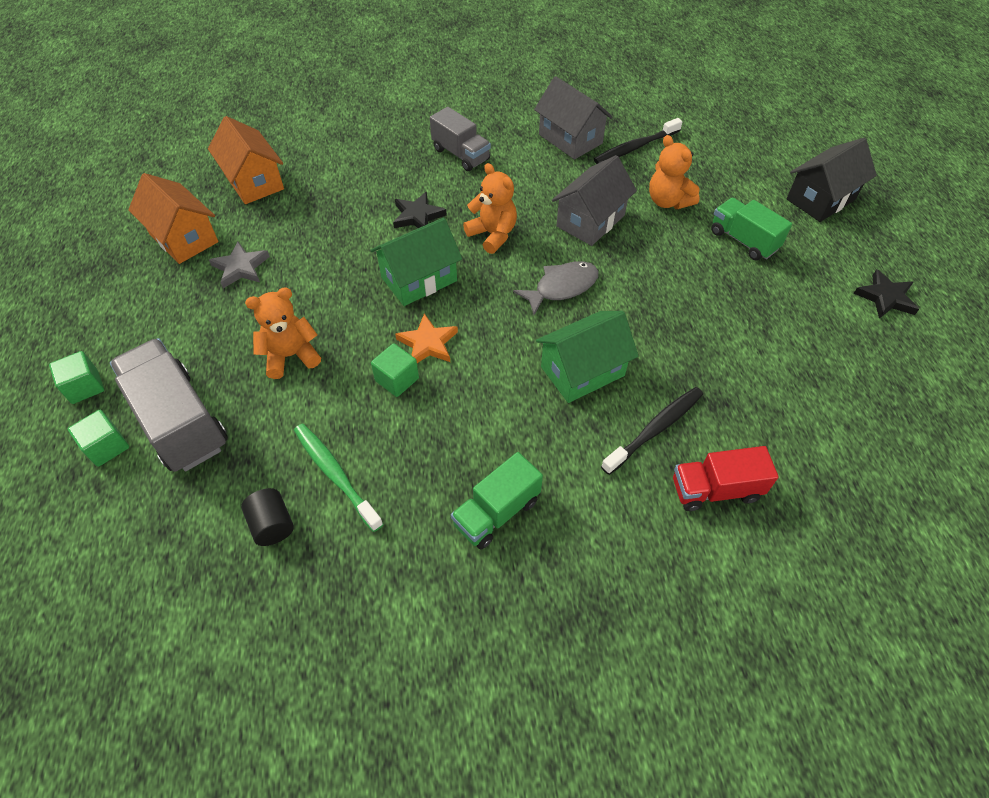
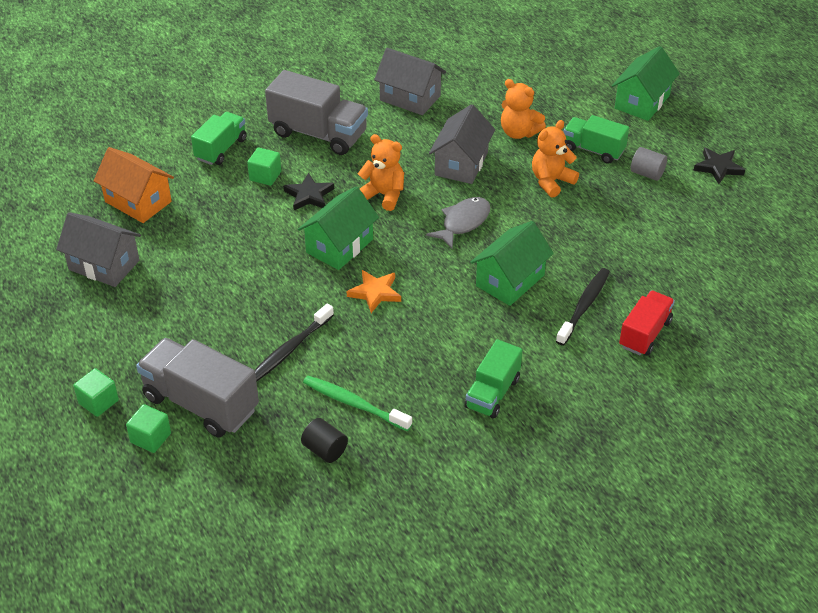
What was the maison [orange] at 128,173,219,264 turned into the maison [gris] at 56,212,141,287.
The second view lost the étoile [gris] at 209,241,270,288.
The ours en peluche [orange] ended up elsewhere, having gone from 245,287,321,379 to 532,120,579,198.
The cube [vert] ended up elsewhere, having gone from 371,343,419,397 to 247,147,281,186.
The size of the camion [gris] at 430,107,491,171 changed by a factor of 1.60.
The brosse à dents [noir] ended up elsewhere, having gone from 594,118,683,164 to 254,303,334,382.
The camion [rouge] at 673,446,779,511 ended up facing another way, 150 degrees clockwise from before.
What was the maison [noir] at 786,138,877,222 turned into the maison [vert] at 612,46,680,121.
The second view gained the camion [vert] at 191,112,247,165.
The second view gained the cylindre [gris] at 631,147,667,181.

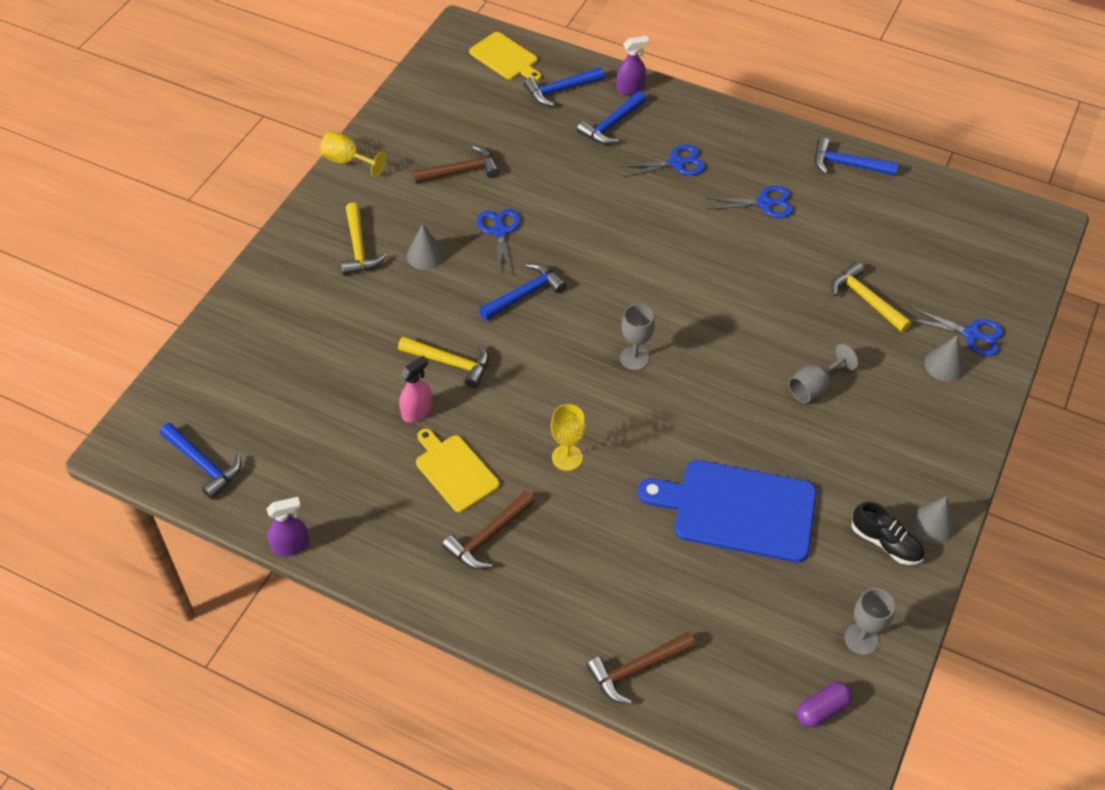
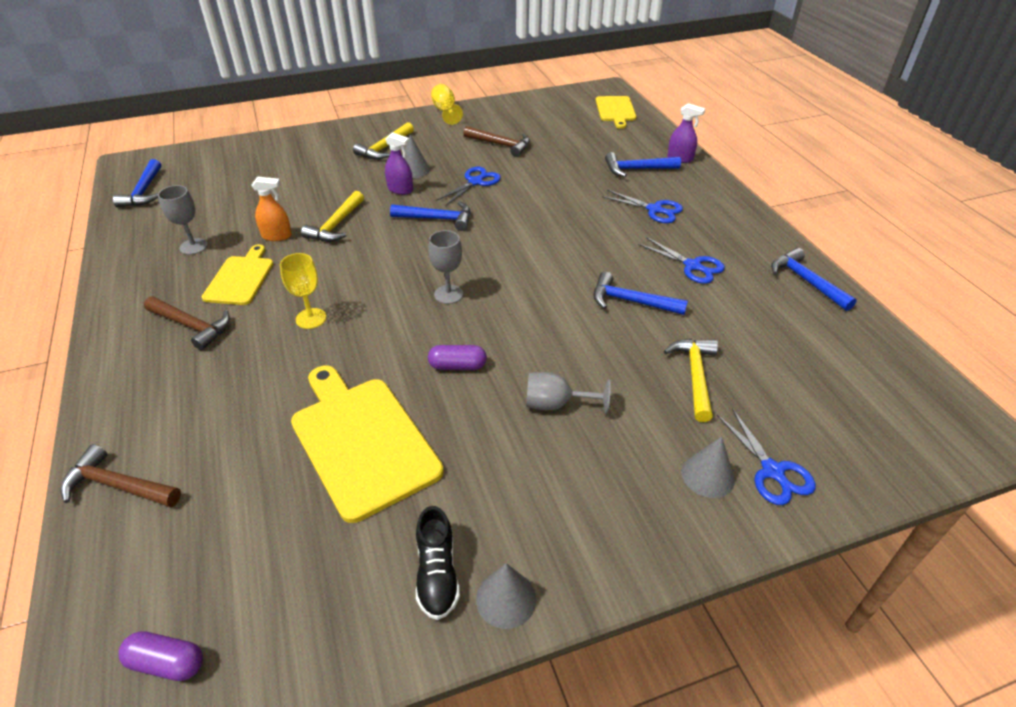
The vaporisateur [violet] ended up elsewhere, having gone from 266,497,310,557 to 385,132,413,195.
The marteau [jaune] at 398,336,489,388 ended up facing another way, 45 degrees clockwise from before.
What was the vaporisateur [rose] at 399,356,432,422 turned into the vaporisateur [orange] at 251,177,292,241.
The marteau [marron] at 442,491,535,569 ended up facing another way, 150 degrees counterclockwise from before.
The marteau [bleu] ended up elsewhere, having gone from 524,67,605,106 to 593,272,688,315.
What was the planche à découper [bleu] at 638,460,817,562 turned into the planche à découper [jaune] at 291,366,444,523.
The verre à pied [gris] ended up elsewhere, having gone from 845,588,895,655 to 158,185,208,255.
The second view gained the gélule [violet] at 428,345,487,370.

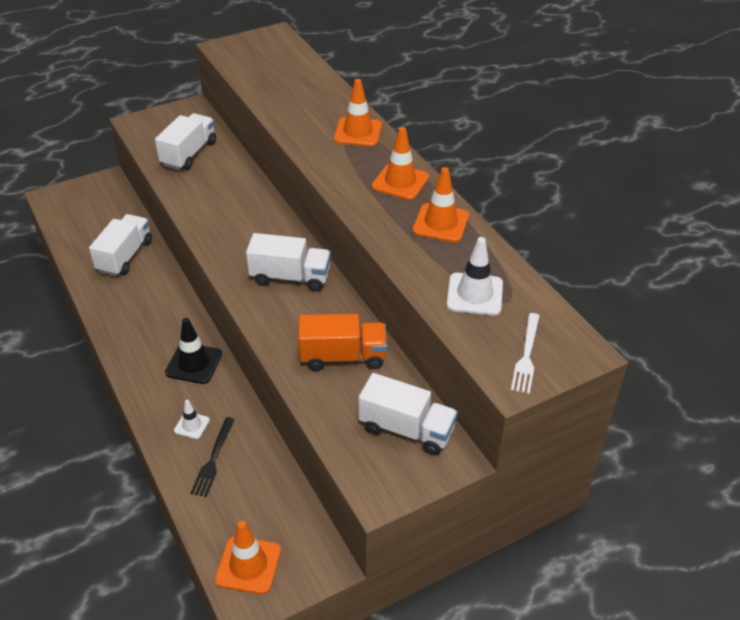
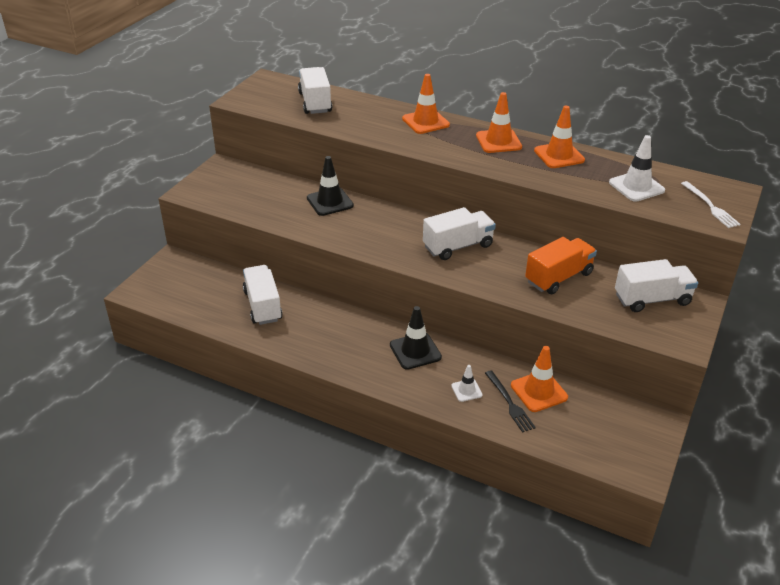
The camion [blanc] ended up elsewhere, having gone from 155,113,216,170 to 298,67,332,114.
The cône de chantier [orange] ended up elsewhere, having gone from 215,521,281,594 to 511,346,568,412.
The second view gained the cône de chantier [noir] at 307,156,354,216.

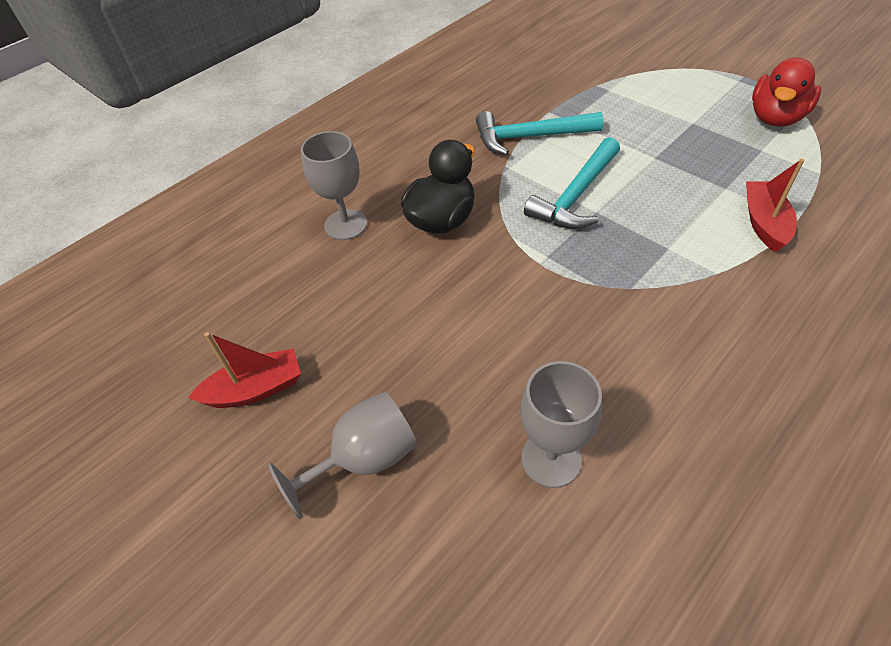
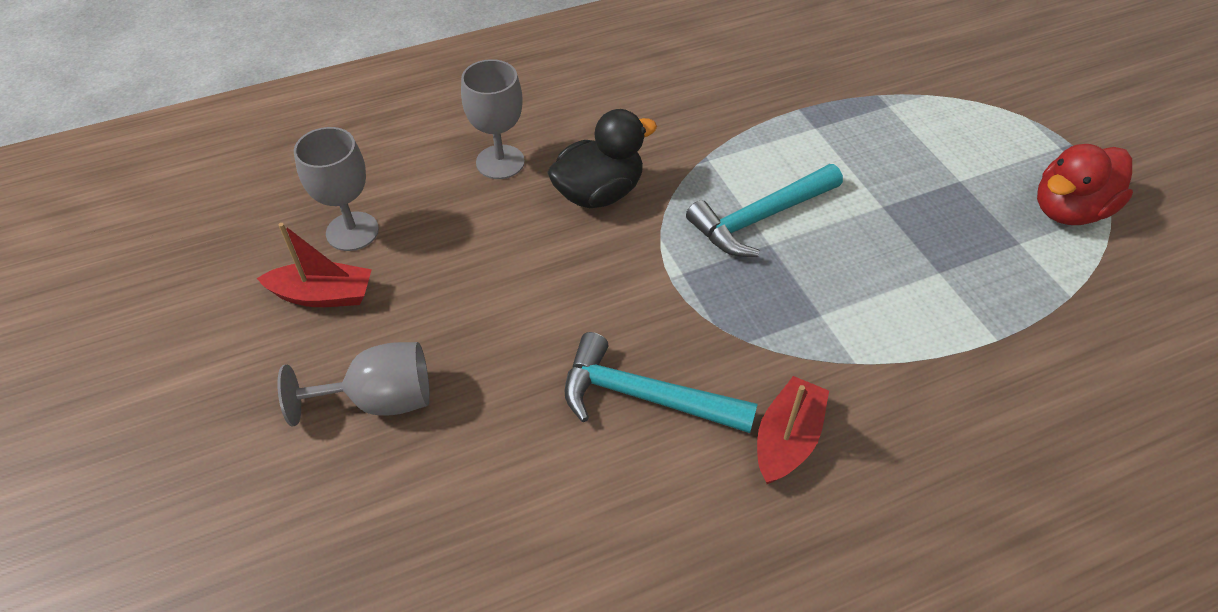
The marteau [turquoise] ended up elsewhere, having gone from 476,111,604,156 to 565,332,758,433.
The verre à pied [gris] ended up elsewhere, having gone from 521,361,602,488 to 294,127,379,251.
The bateau [rouge] ended up elsewhere, having gone from 746,159,805,253 to 757,376,829,484.

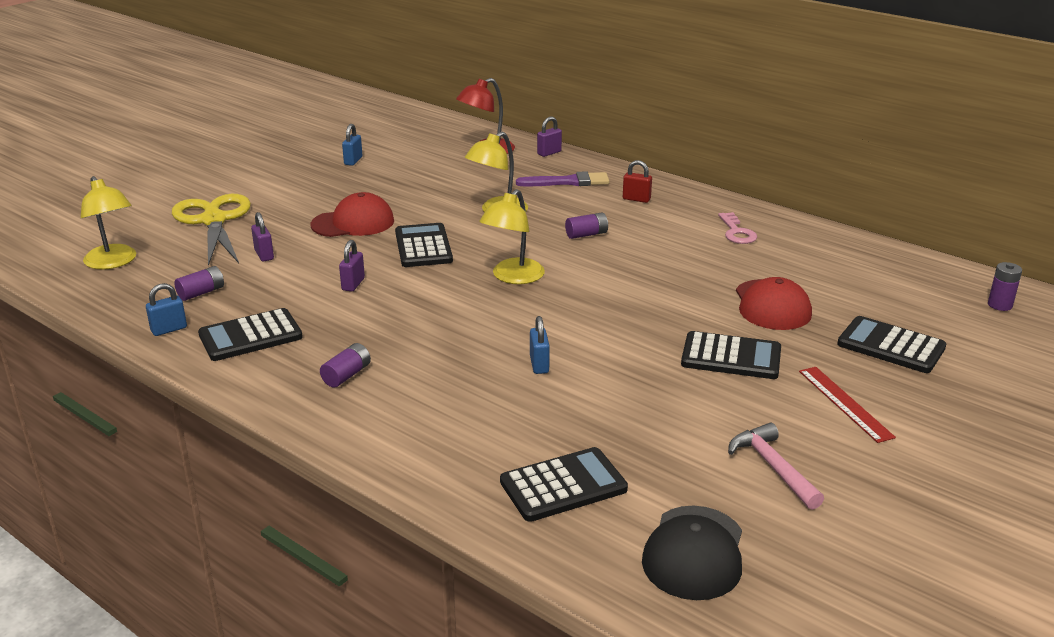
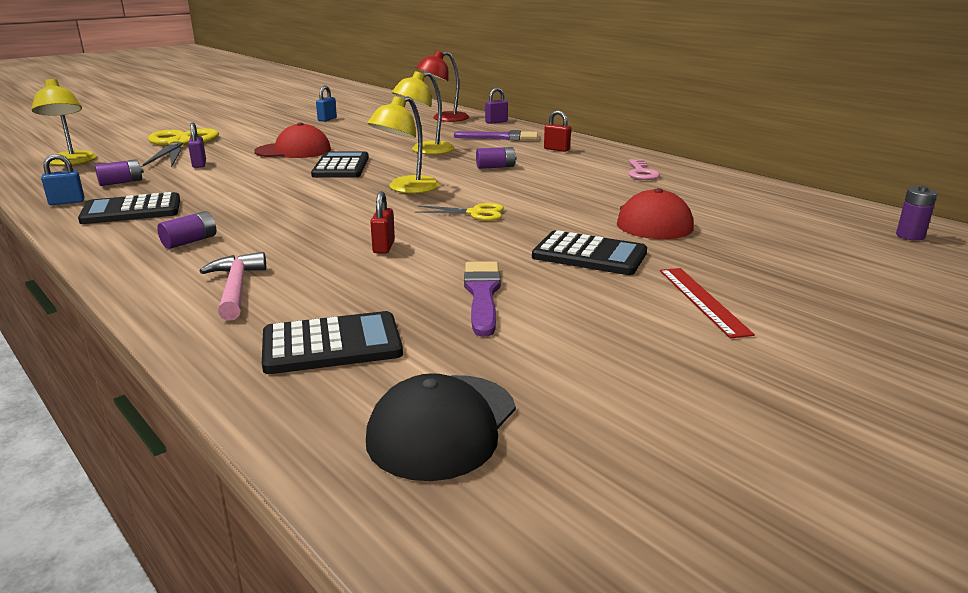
The second view lost the cadenas [violet] at 339,240,365,292.
What was the cadenas [bleu] at 530,316,550,374 turned into the cadenas [rouge] at 370,191,395,254.
The marteau [rose] ended up elsewhere, having gone from 728,423,824,510 to 200,252,266,321.
The second view lost the calculatrice [noir] at 837,316,946,373.
The second view gained the ciseaux [jaune] at 415,203,504,221.
The second view gained the pinceau [violet] at 464,262,501,337.

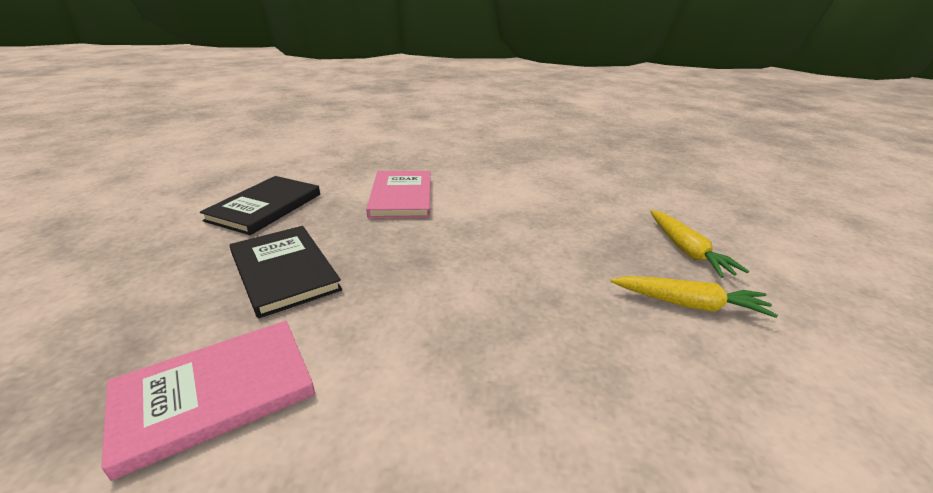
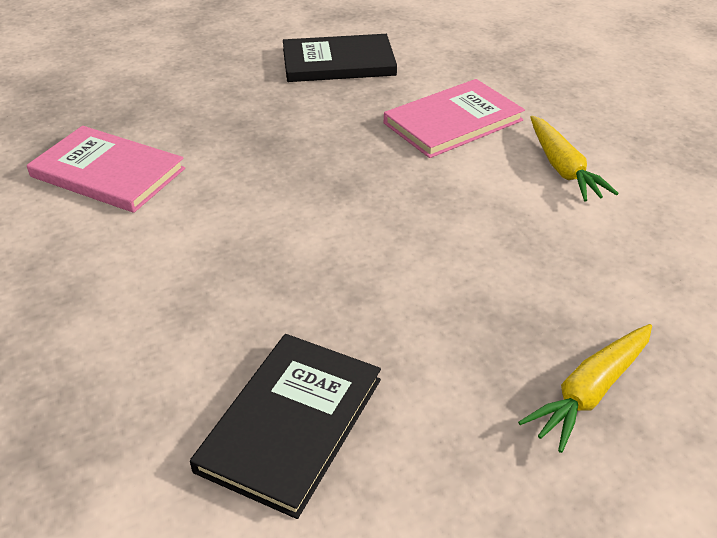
The livre [noir] ended up elsewhere, having gone from 230,226,342,318 to 190,334,381,519.
The carotte [jaune] ended up elsewhere, having gone from 610,276,778,318 to 530,116,619,202.

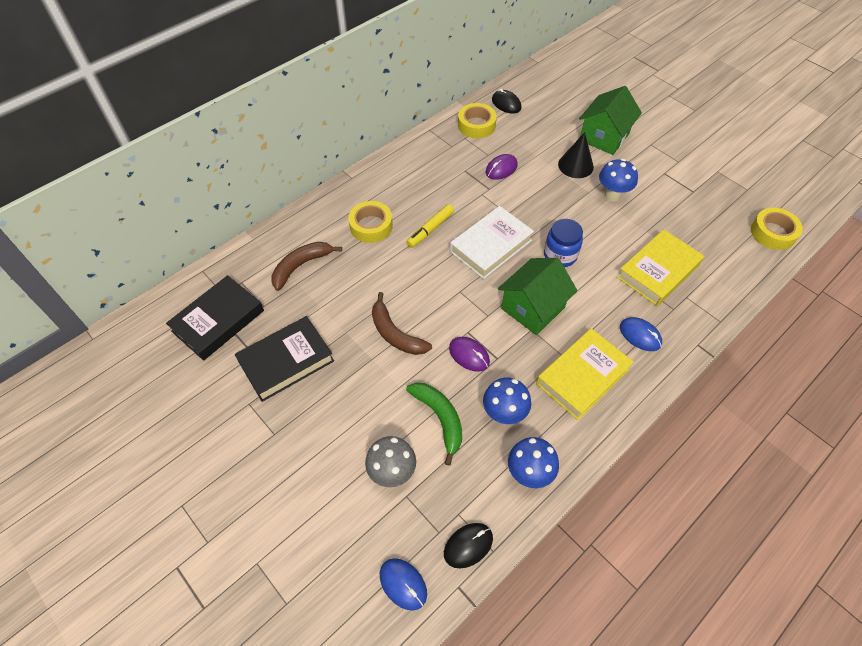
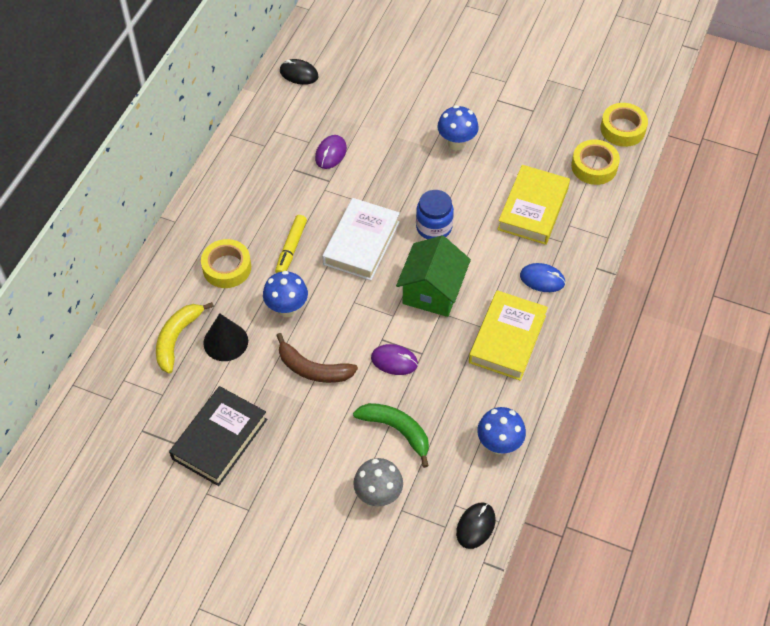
The second view lost the livre [noir] at 166,275,264,361.
What was the banane [marron] at 272,242,342,291 turned into the banane [jaune] at 156,302,214,373.
The second view lost the souris [bleu] at 380,558,427,611.
The ruban adhésif [jaune] ended up elsewhere, having gone from 458,103,497,138 to 571,140,620,185.
The champignon [bleu] ended up elsewhere, having gone from 483,378,531,424 to 263,271,308,317.
The cône [noir] ended up elsewhere, having gone from 558,132,594,178 to 203,313,248,361.
The second view lost the maison [vert] at 579,86,642,155.

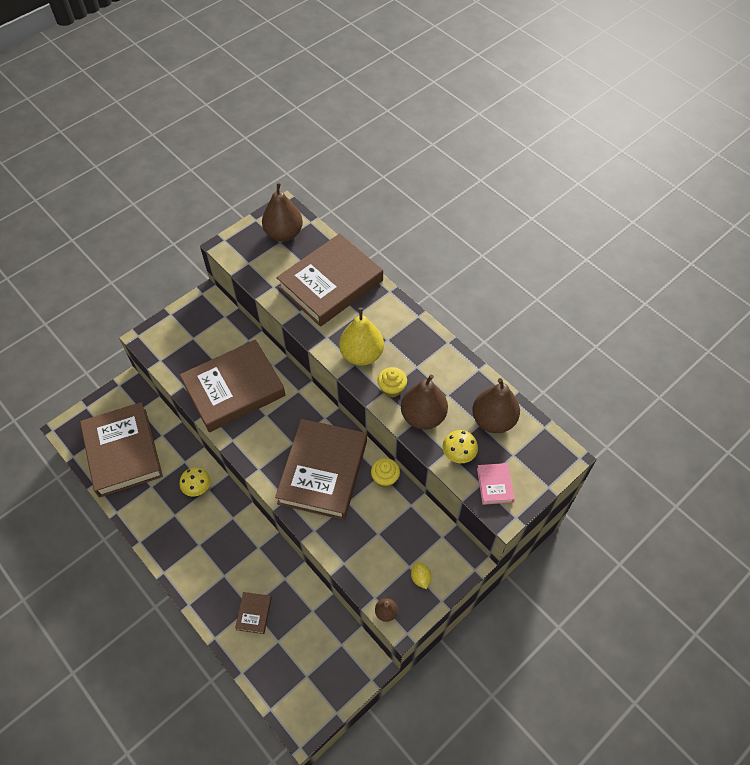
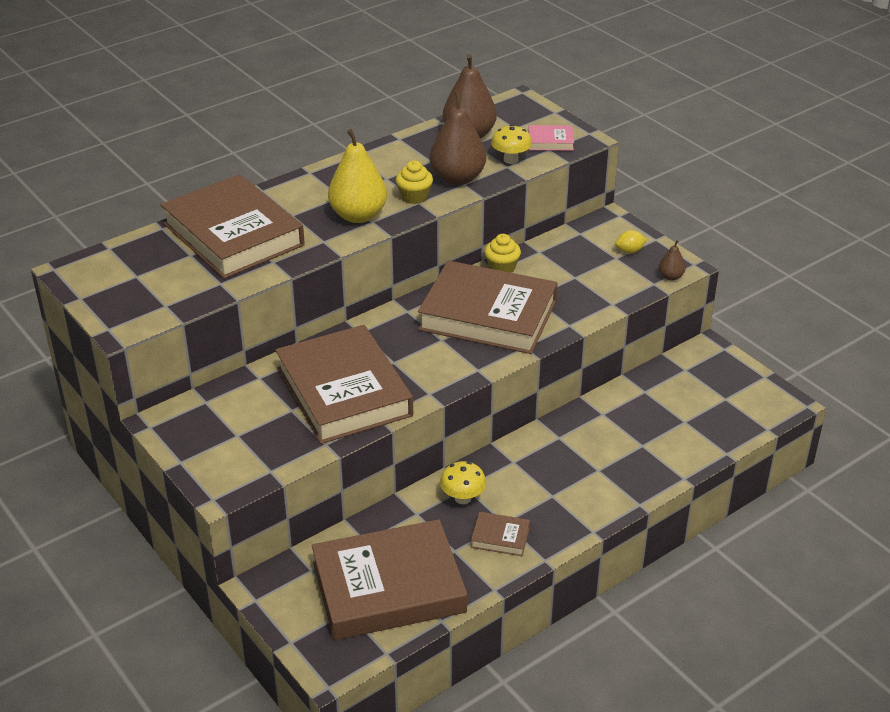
The livre [marron] ended up elsewhere, having gone from 235,592,272,634 to 471,512,530,556.
The second view lost the poire [marron] at 262,183,303,242.

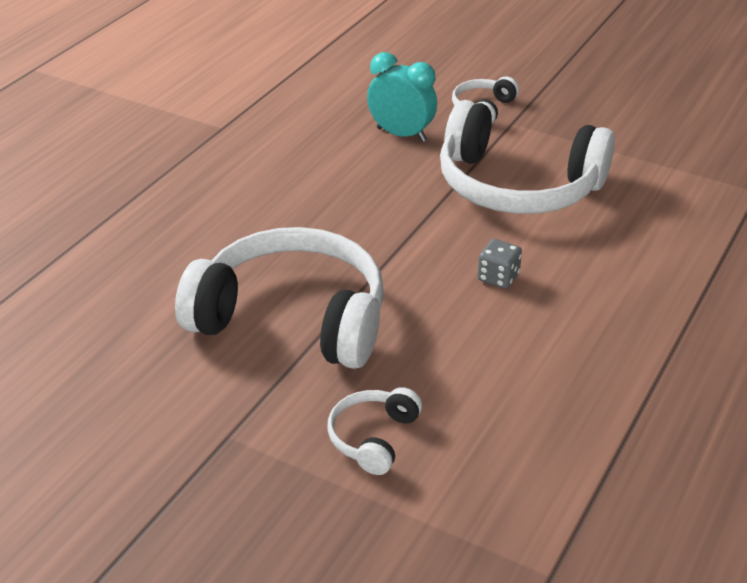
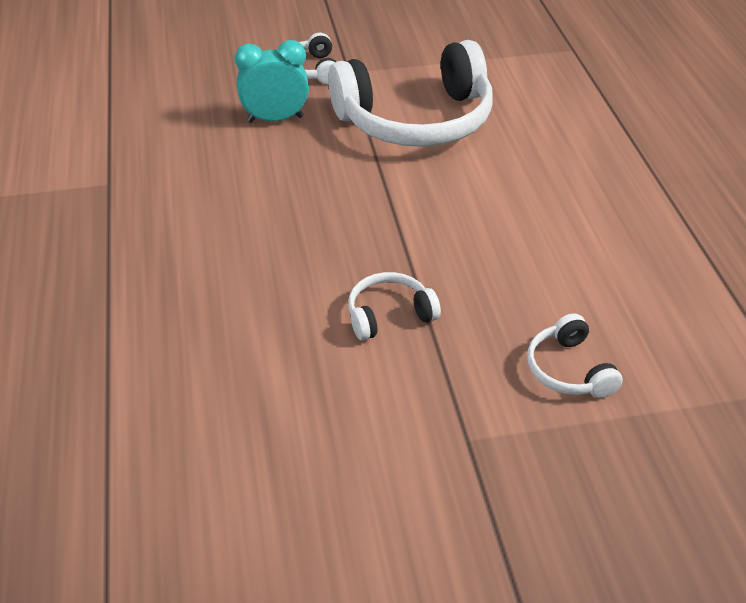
The size of the casque audio [blanc] at 175,227,384,369 changed by a factor of 0.44.
The second view lost the dé [gris] at 478,239,522,289.

